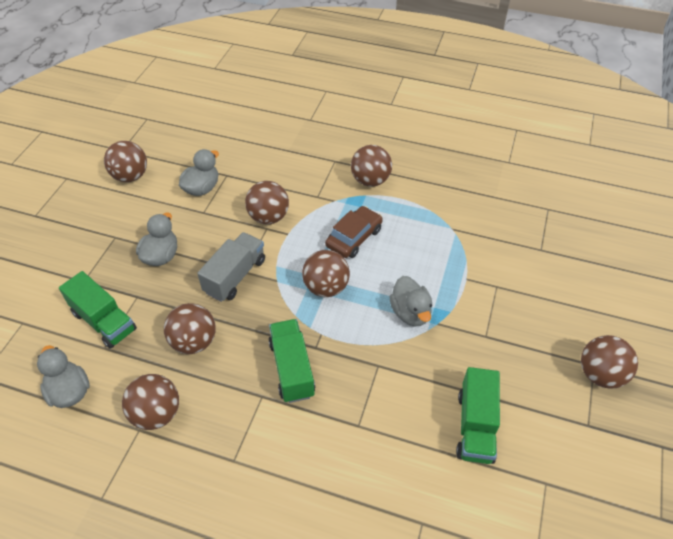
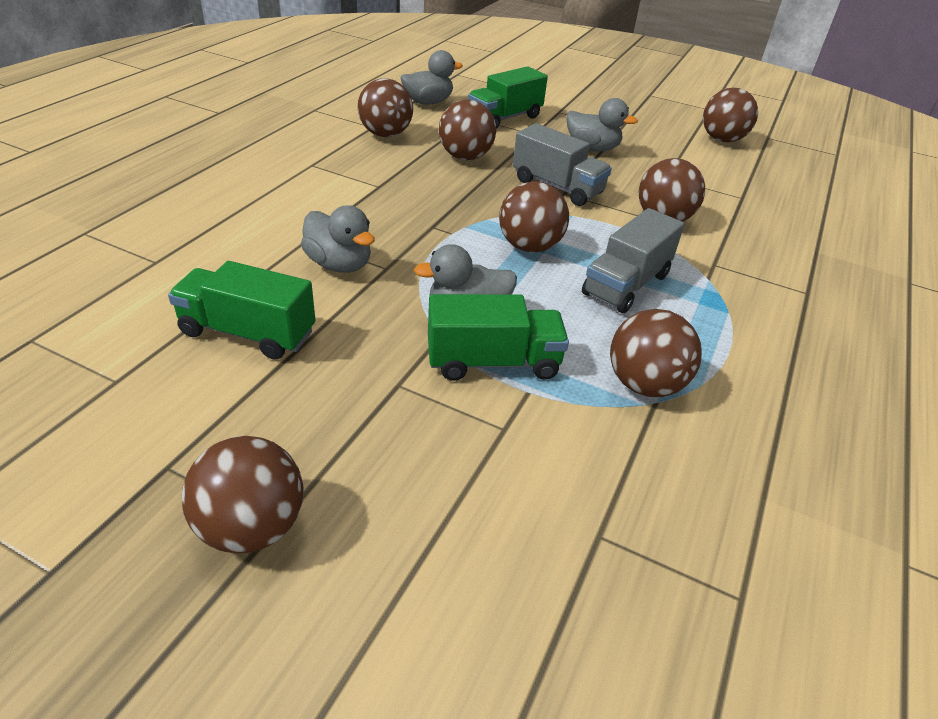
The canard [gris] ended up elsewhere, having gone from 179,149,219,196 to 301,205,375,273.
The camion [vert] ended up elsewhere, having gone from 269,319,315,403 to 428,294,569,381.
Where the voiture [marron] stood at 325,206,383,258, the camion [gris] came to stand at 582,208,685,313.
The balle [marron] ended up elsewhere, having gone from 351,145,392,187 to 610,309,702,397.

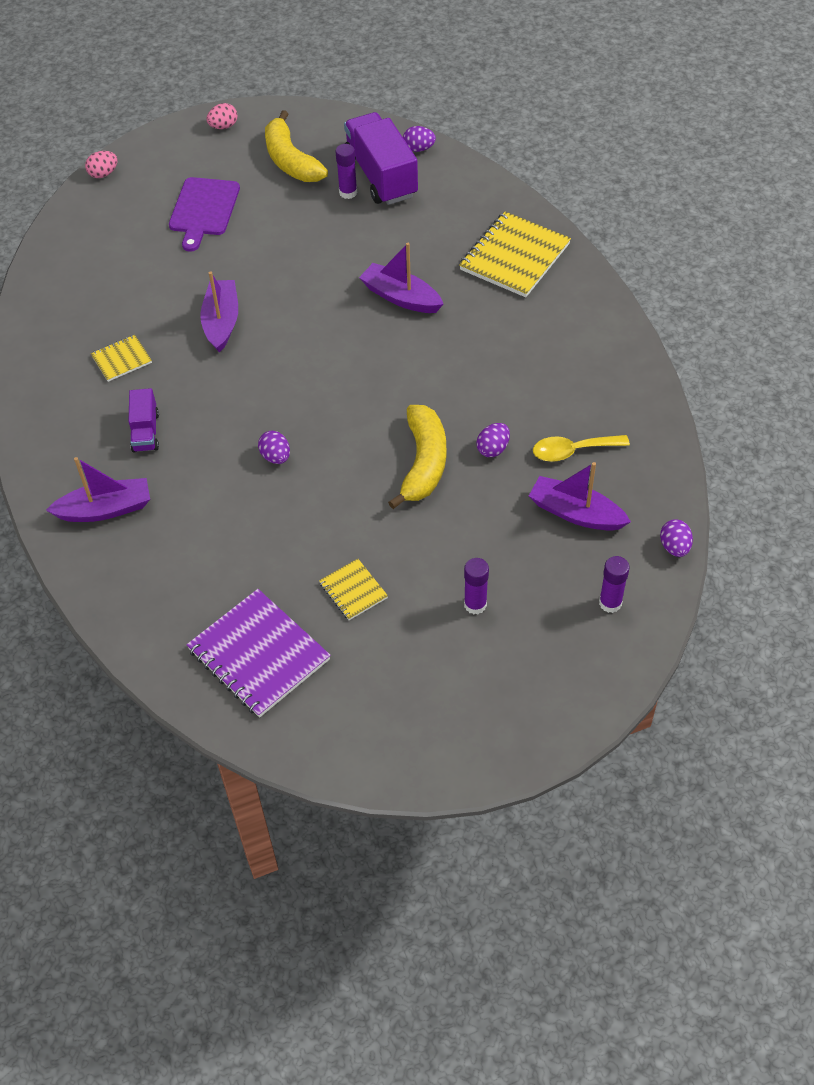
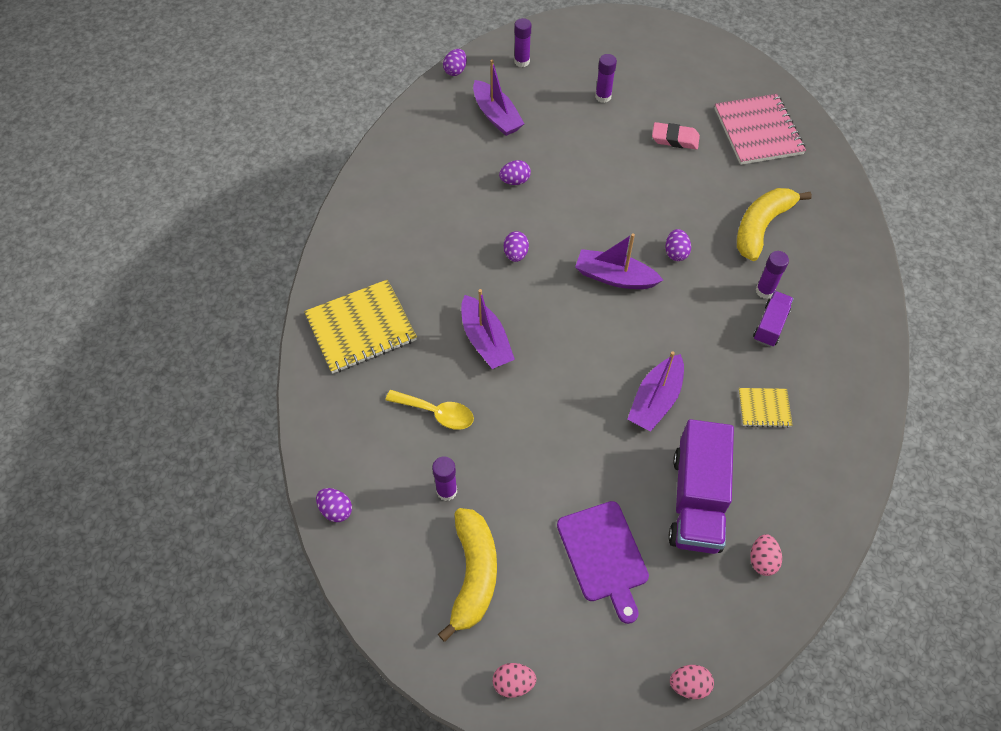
The bateau [violet] ended up elsewhere, having gone from 46,457,150,522 to 575,233,663,289.
The planche à découper [violet] at 169,177,240,252 ended up facing another way, 120 degrees clockwise from before.
What was the carnet [violet] at 186,589,331,718 turned into the carnet [rose] at 714,94,806,165.
Where the carnet [jaune] stood at 319,559,388,620, the gomme [rose] came to stand at 652,122,700,150.
The camion [violet] ended up elsewhere, having gone from 344,112,418,205 to 668,419,734,554.
The banane [jaune] ended up elsewhere, having gone from 388,405,446,509 to 737,188,812,261.
The cuillère [jaune] ended up elsewhere, having gone from 533,435,630,462 to 386,390,474,430.
The second view gained the œuf [violet] at 504,231,529,262.
The second view gained the œuf [rose] at 750,534,782,576.
The second view gained the bâton de colle [violet] at 756,251,789,299.

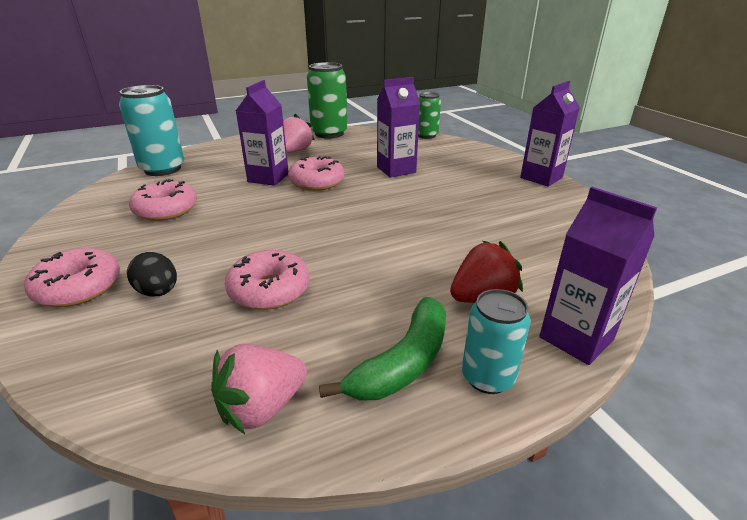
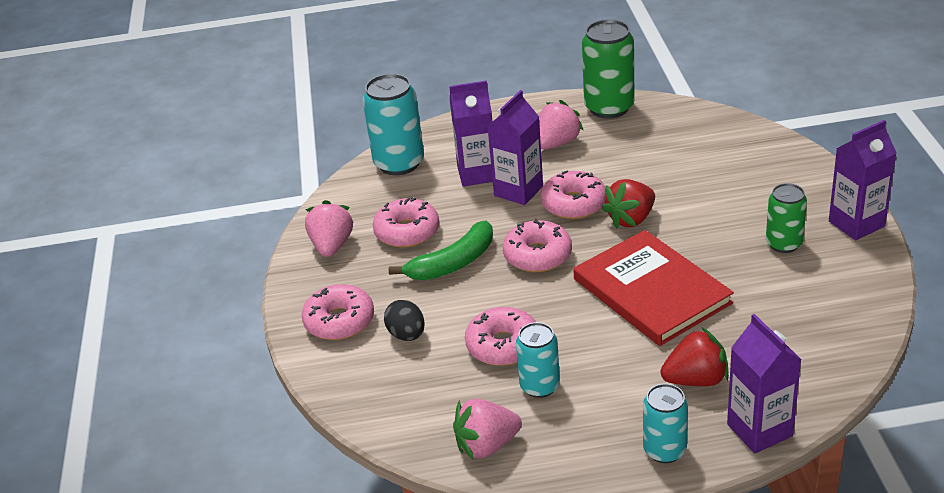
The banane [vert] ended up elsewhere, having gone from 319,297,446,401 to 389,220,493,280.
The brique de lait [violet] ended up elsewhere, having gone from 377,77,420,177 to 449,80,493,187.
The canette [vert] ended up elsewhere, having gone from 418,92,441,139 to 766,183,807,253.
The second view gained the fraise [rose] at 305,200,354,257.
The second view gained the beignet [rose] at 503,219,572,272.
The second view gained the canette [turquoise] at 516,322,560,398.
The second view gained the livre [rouge] at 573,230,734,346.
The second view gained the fraise [rouge] at 602,179,655,229.

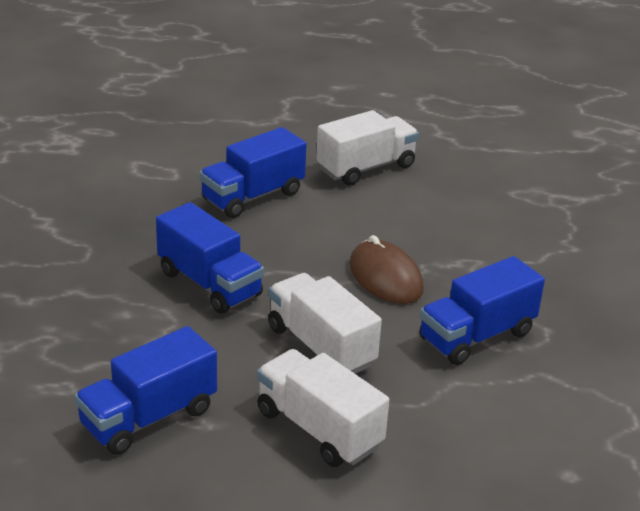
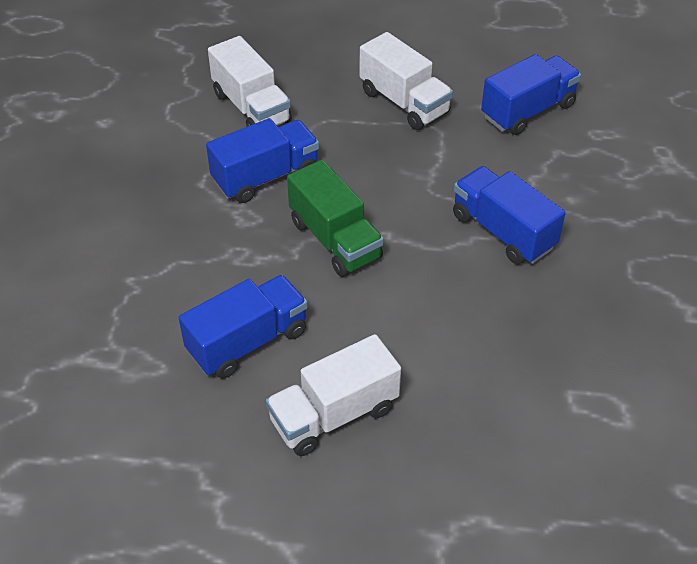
The camion [bleu] ended up elsewhere, having gone from 199,127,307,218 to 179,275,308,379.
The camion [blanc] ended up elsewhere, having gone from 268,273,382,374 to 208,36,292,127.
Where the souris [marron] stood at 349,235,424,304, the camion [vert] came to stand at 287,160,384,277.

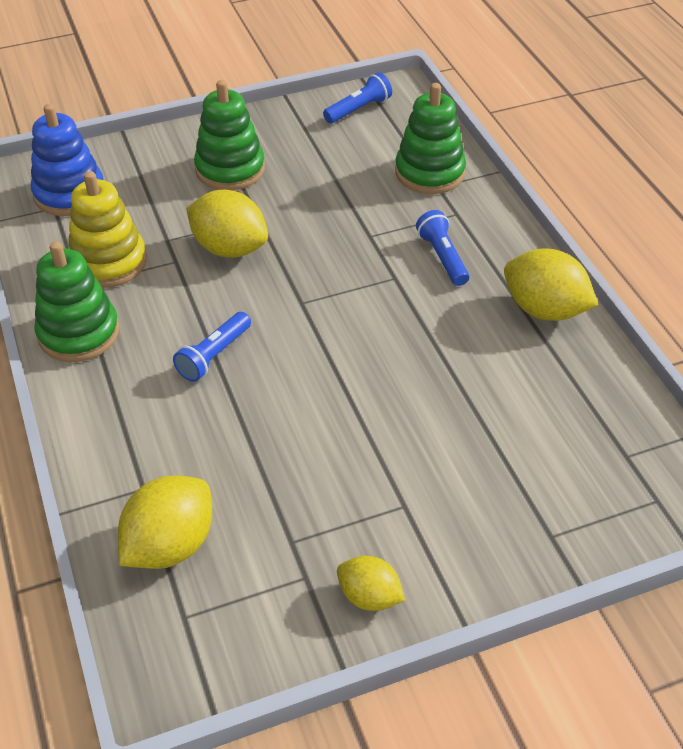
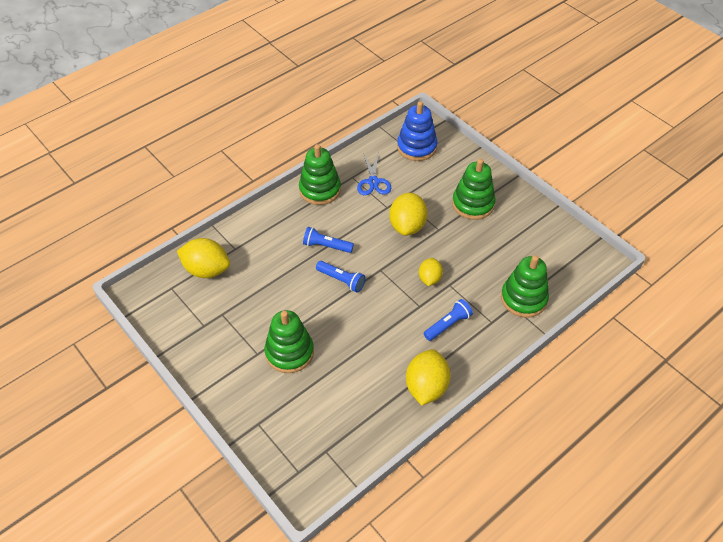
Where the jouet à empiler [jaune] stood at 68,171,147,288, the ciseaux [bleu] came to stand at 357,153,391,195.
The lampe de poche [bleu] ended up elsewhere, having gone from 323,73,392,123 to 316,261,366,293.
The citron [jaune] ended up elsewhere, having gone from 337,556,405,611 to 419,258,443,286.
The second view gained the jouet à empiler [vert] at 265,310,314,373.

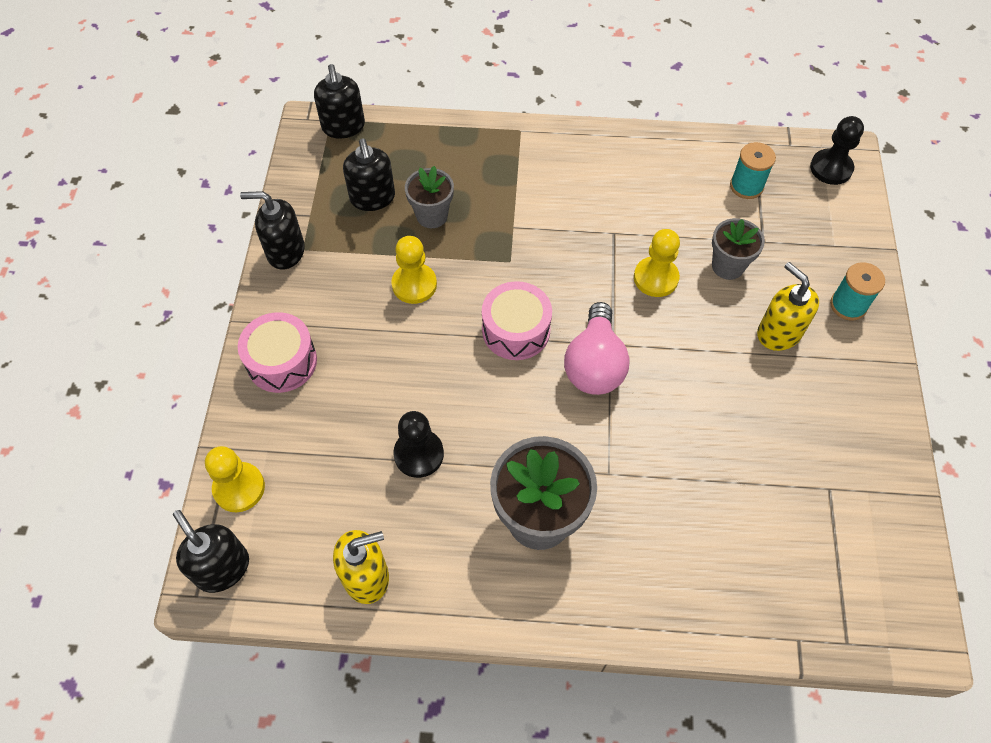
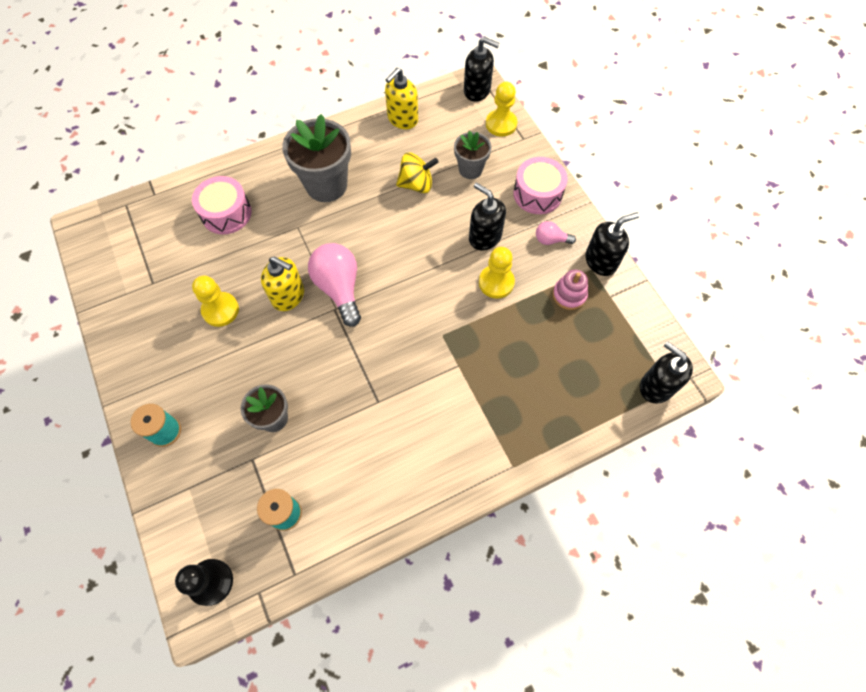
The distributeur de savon [noir] ended up elsewhere, having gone from 343,139,395,211 to 469,182,506,251.
Where the pion [noir] stood at 393,411,444,478, the toupie [jaune] came to stand at 396,153,438,193.
The pot de fleurs [gris] ended up elsewhere, having gone from 405,166,454,228 to 454,131,492,179.
The tambour [rose] ended up elsewhere, having gone from 482,281,552,360 to 192,176,252,234.
The pion [jaune] ended up elsewhere, having gone from 634,229,680,297 to 192,276,239,327.
The distributeur de savon [jaune] ended up elsewhere, having gone from 757,262,819,351 to 261,257,304,311.
The second view gained the ampoule [rose] at 536,221,576,245.
The second view gained the jouet à empiler [rose] at 553,270,588,310.

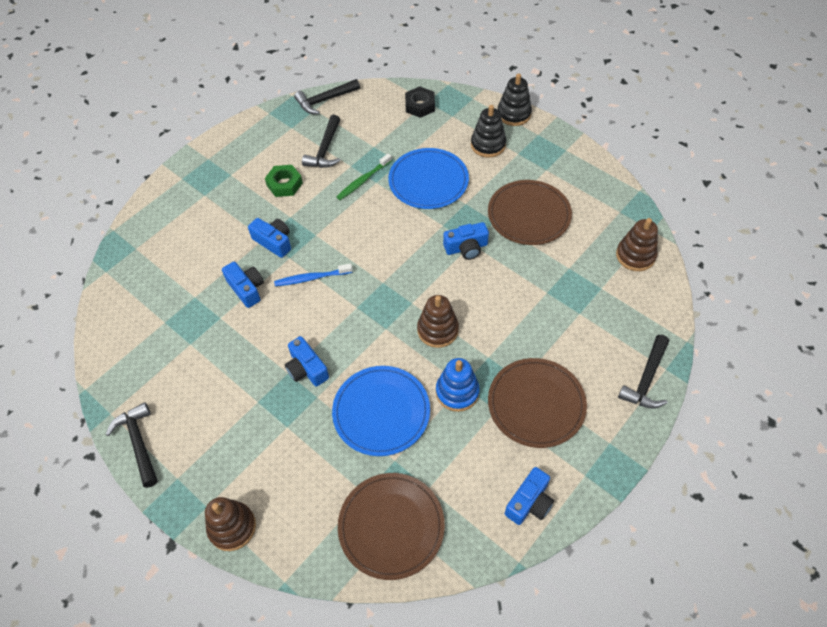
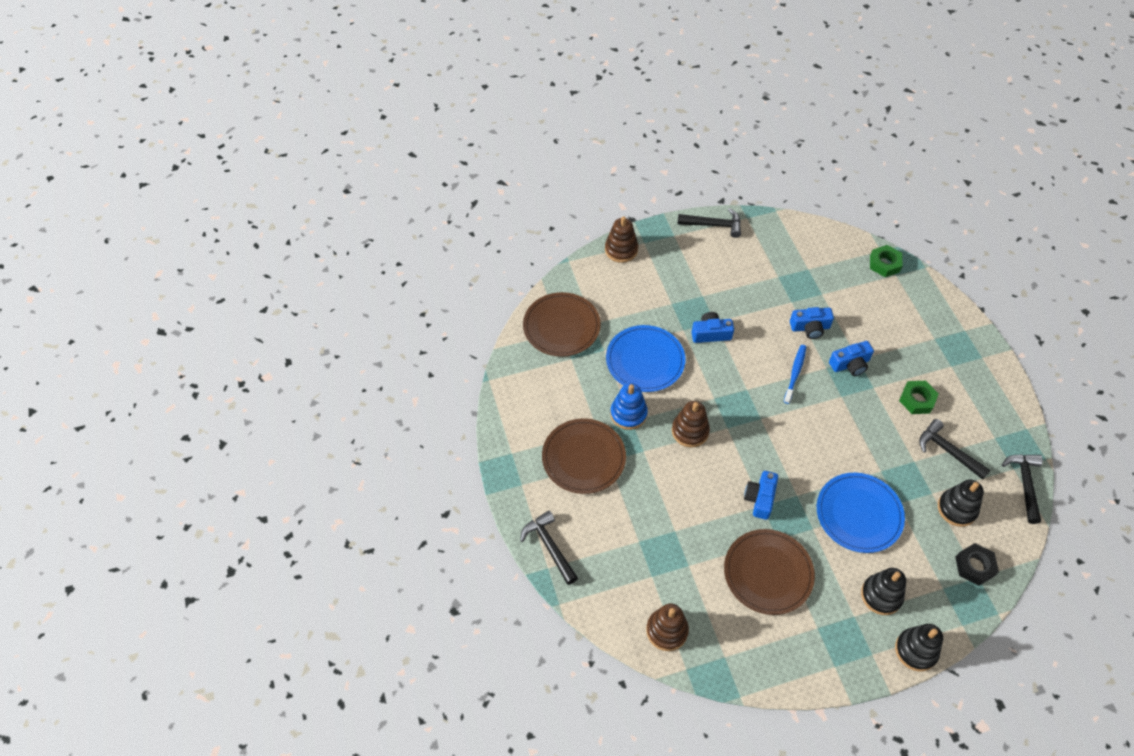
The second view lost the brosse à dents [vert] at 337,154,392,200.
The second view lost the appareil photo [bleu] at 505,467,554,525.
The second view gained the écrou [vert] at 870,245,903,277.
The second view gained the jouet à empiler [noir] at 938,480,984,527.

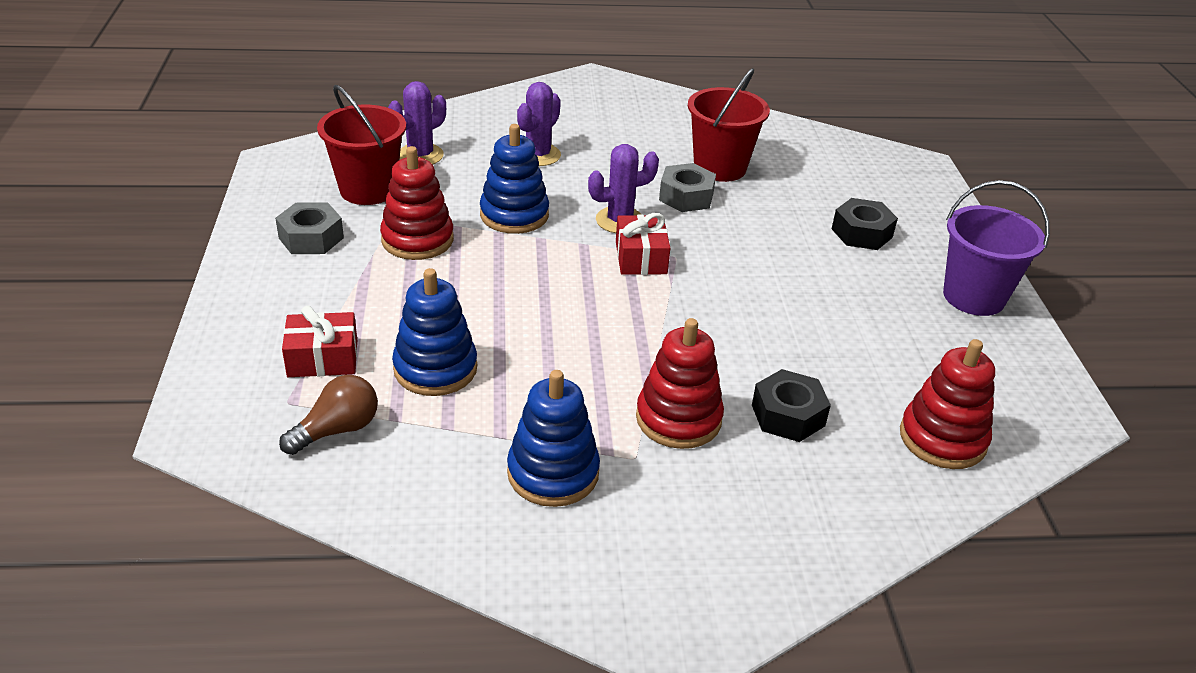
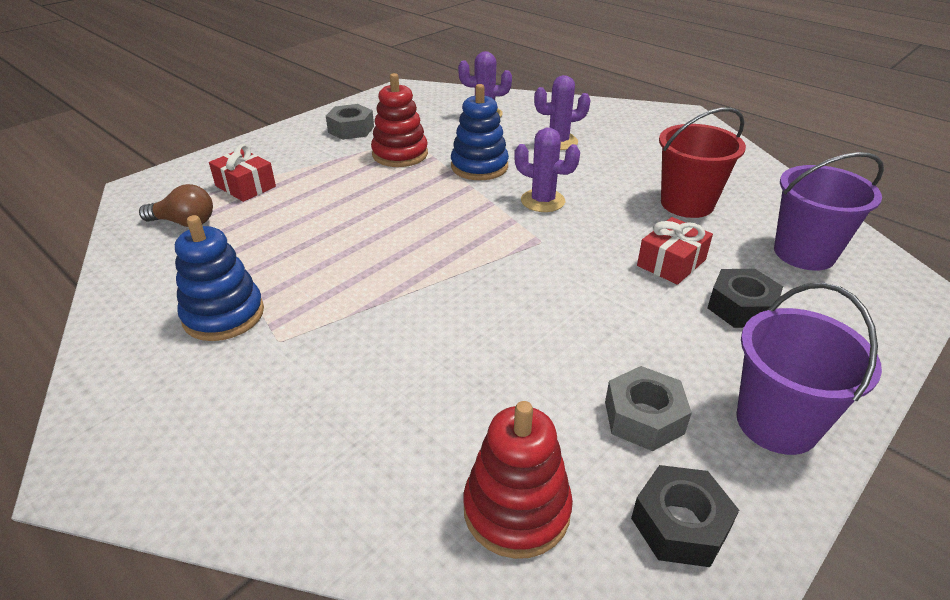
The second view lost the seau [rouge] at 317,85,406,205.
The second view lost the jouet à empiler [bleu] at 392,268,477,396.
The cadeau [rouge] ended up elsewhere, having gone from 616,213,670,275 to 637,217,713,285.
The second view lost the jouet à empiler [rouge] at 636,318,724,449.
The écrou [gris] ended up elsewhere, having gone from 659,163,716,212 to 605,366,692,451.
The écrou [noir] ended up elsewhere, having gone from 752,369,831,442 to 631,465,739,567.
The second view gained the seau [violet] at 774,152,884,271.

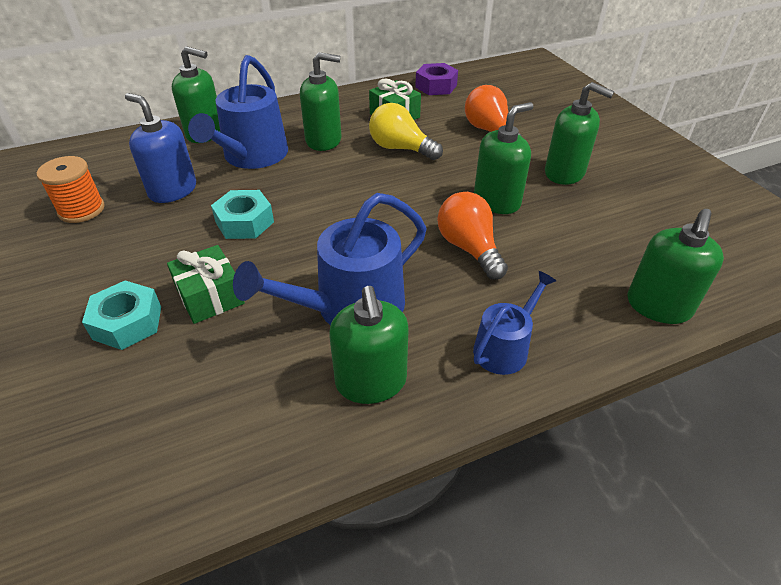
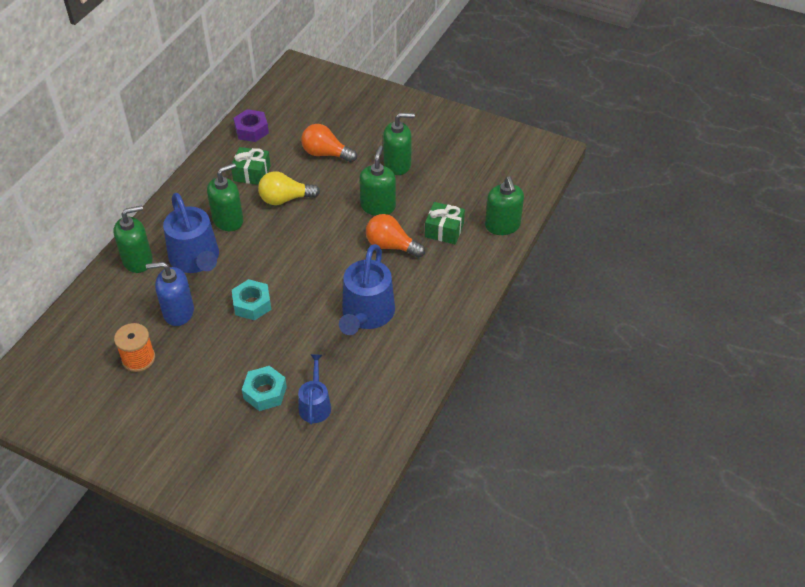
The cadeau [vert] ended up elsewhere, having gone from 167,245,245,324 to 425,202,465,244.
The second view lost the distributeur de savon [vert] at 329,286,409,404.
The arrosoir [bleu] ended up elsewhere, having gone from 473,271,556,375 to 298,354,331,425.

